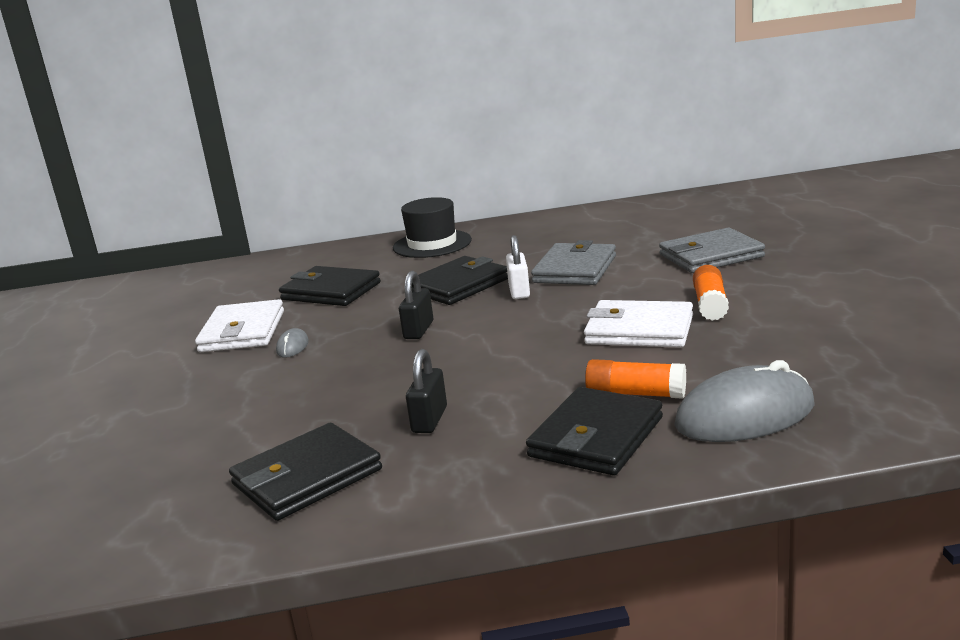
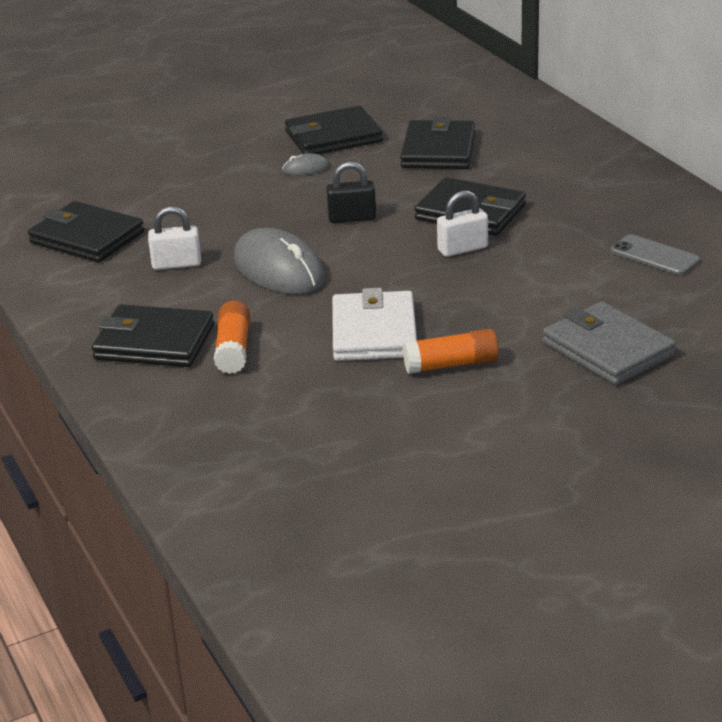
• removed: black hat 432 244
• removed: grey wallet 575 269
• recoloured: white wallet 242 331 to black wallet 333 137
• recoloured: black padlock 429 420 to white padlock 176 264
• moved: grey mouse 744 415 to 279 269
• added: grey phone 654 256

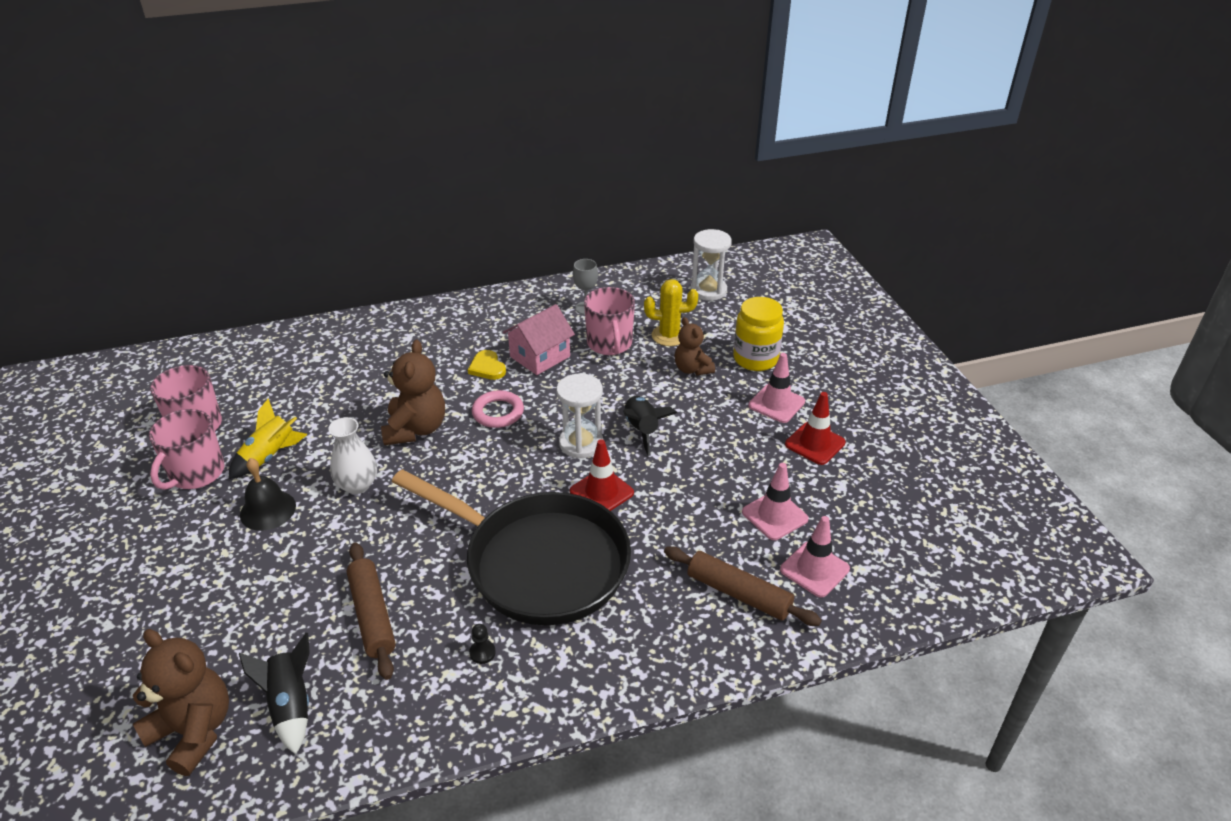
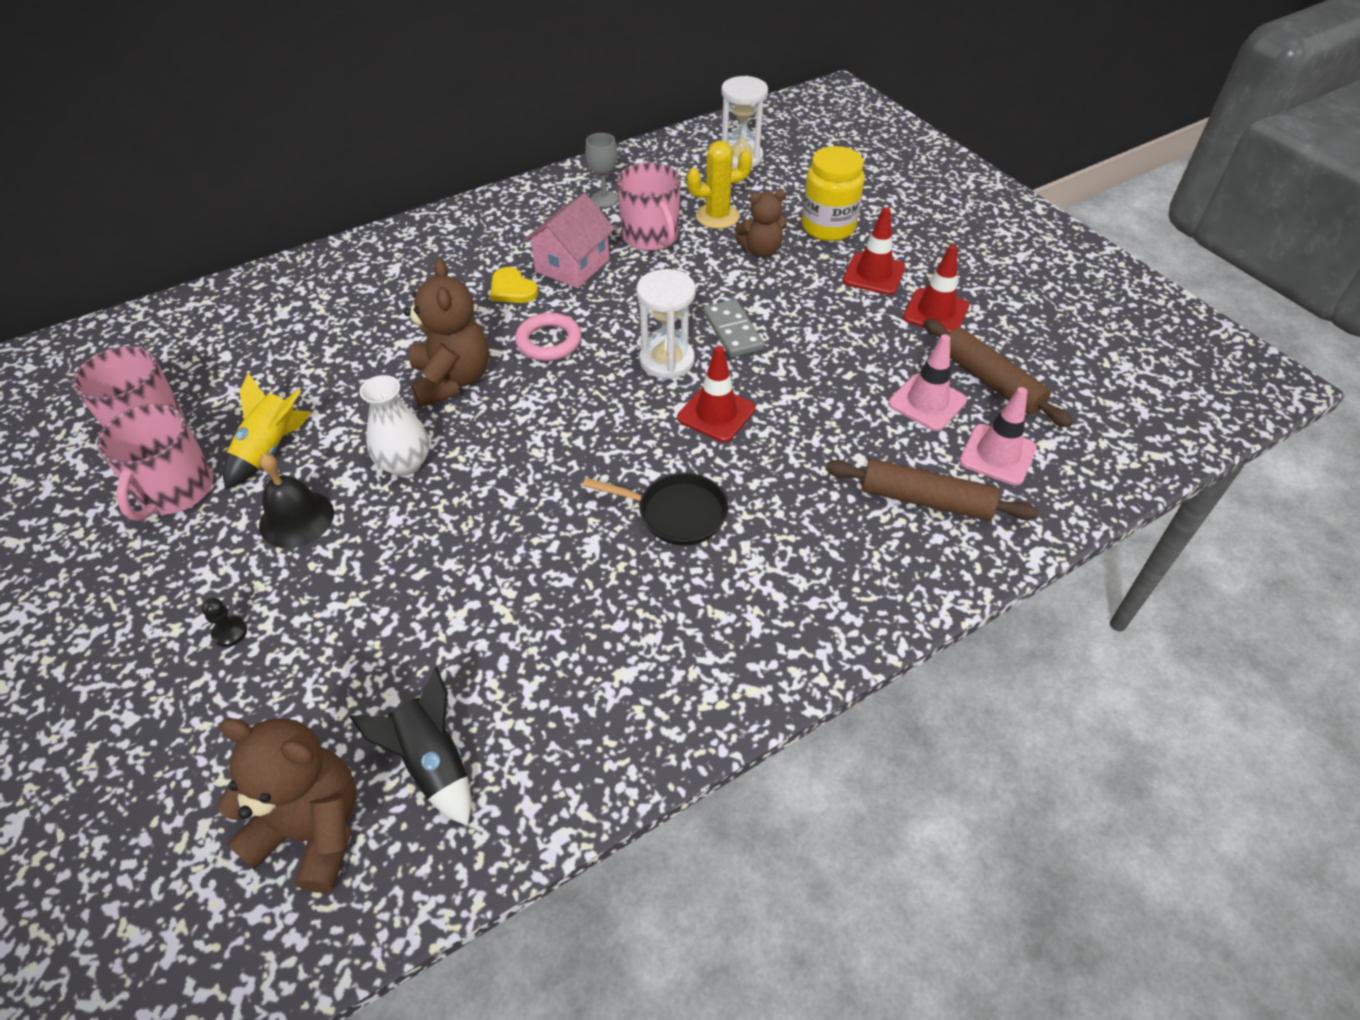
• turned: brown teddy bear 692 369 = 761 250 60 degrees counterclockwise
• recoloured: pink traffic cone 776 403 to red traffic cone 873 274
• replaced: black rocket 642 430 to grey domino 732 331
• resized: black pan 539 563 = 676 513 x0.43
• moved: brown rolling pin 372 615 to 990 381
• moved: black pawn 482 652 to 230 632

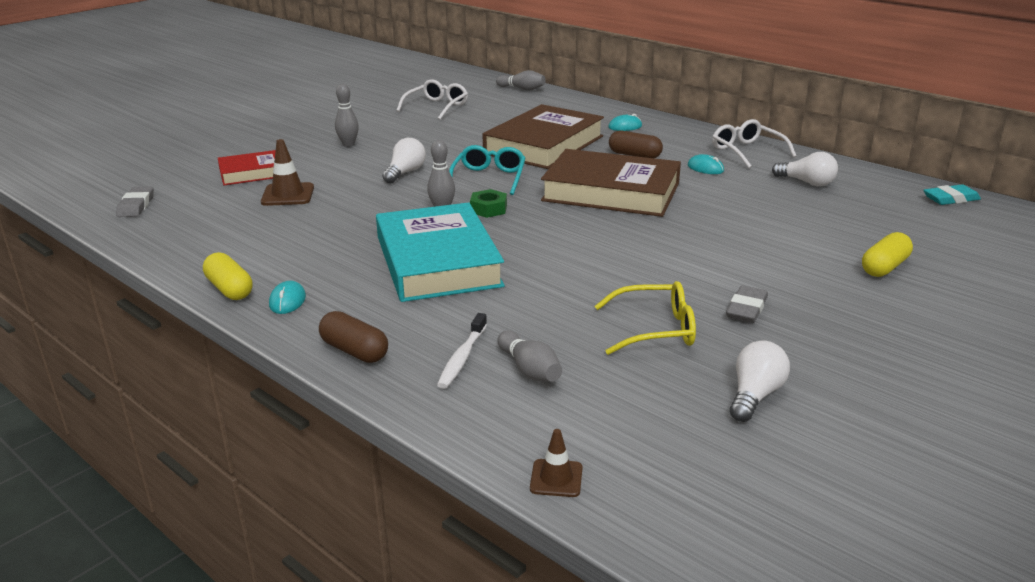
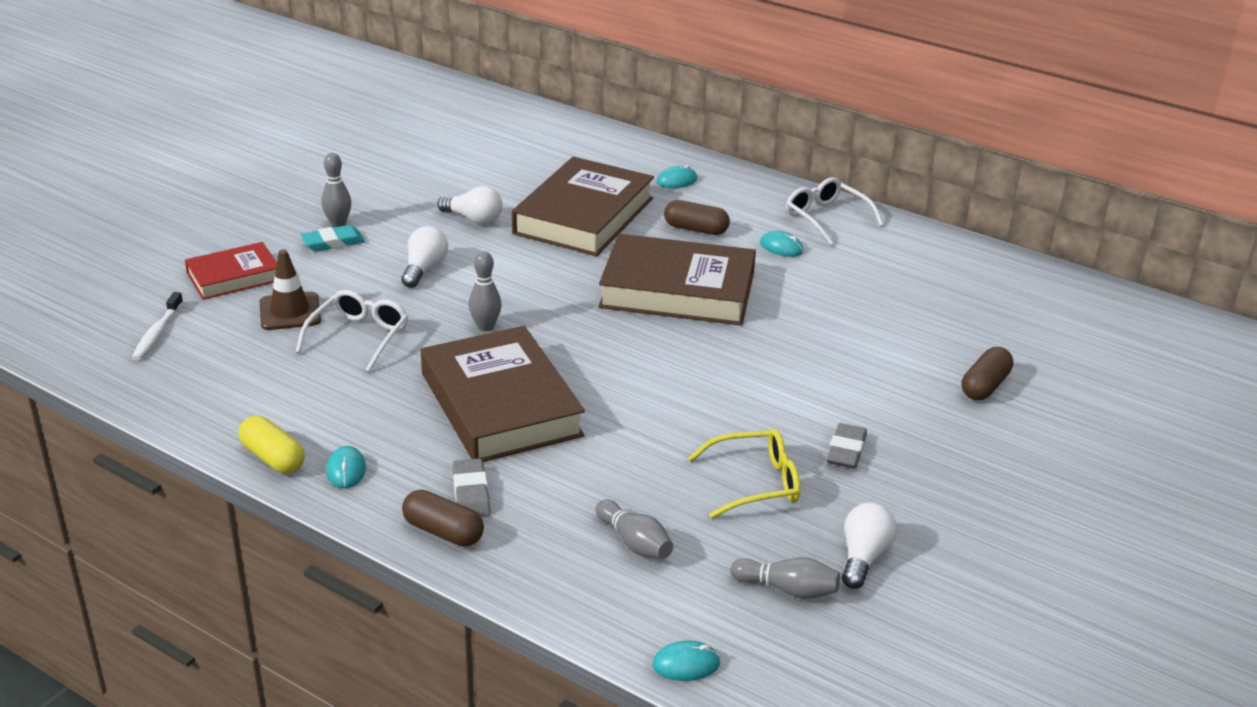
• moved: grey bowling pin 522 89 to 787 589
• moved: white glasses 436 107 to 359 337
• removed: turquoise glasses 489 178
• moved: white light bulb 806 182 to 473 219
• moved: turquoise eraser 951 199 to 333 242
• moved: grey eraser 136 206 to 471 493
• removed: green nut 488 209
• recoloured: turquoise book 438 261 to brown book 501 404
• recoloured: yellow capsule 884 267 to brown capsule 985 386
• moved: white toothbrush 462 358 to 157 333
• replaced: brown traffic cone 556 478 to turquoise mouse 686 664

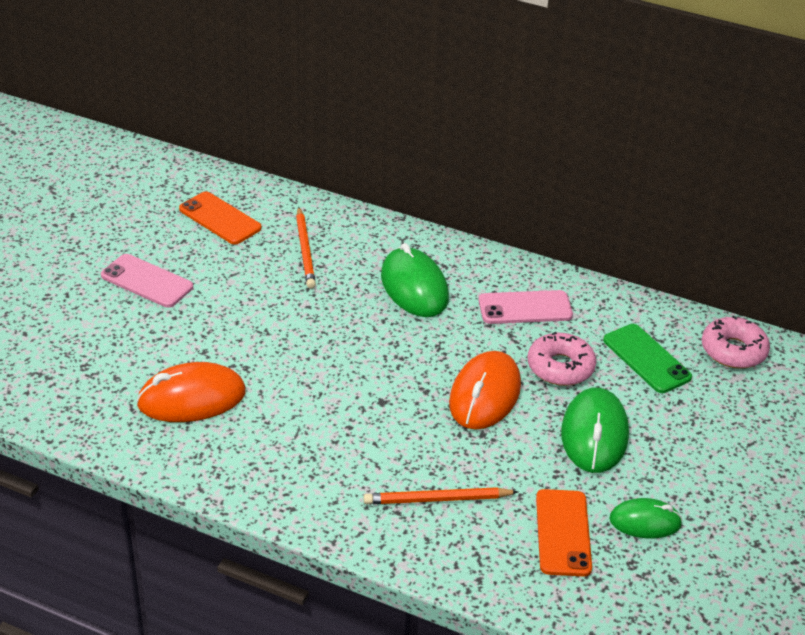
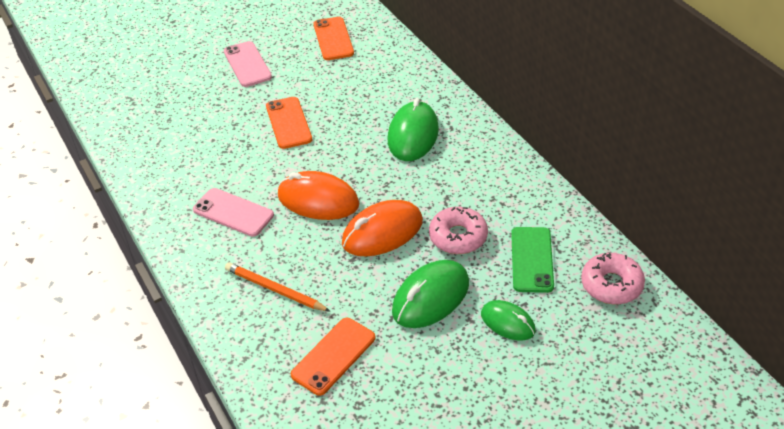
• removed: orange pencil 305 250
• moved: pink phone 525 308 to 233 212
• moved: orange mouse 192 398 to 318 200
• moved: green mouse 645 522 to 508 322
• added: orange phone 288 123

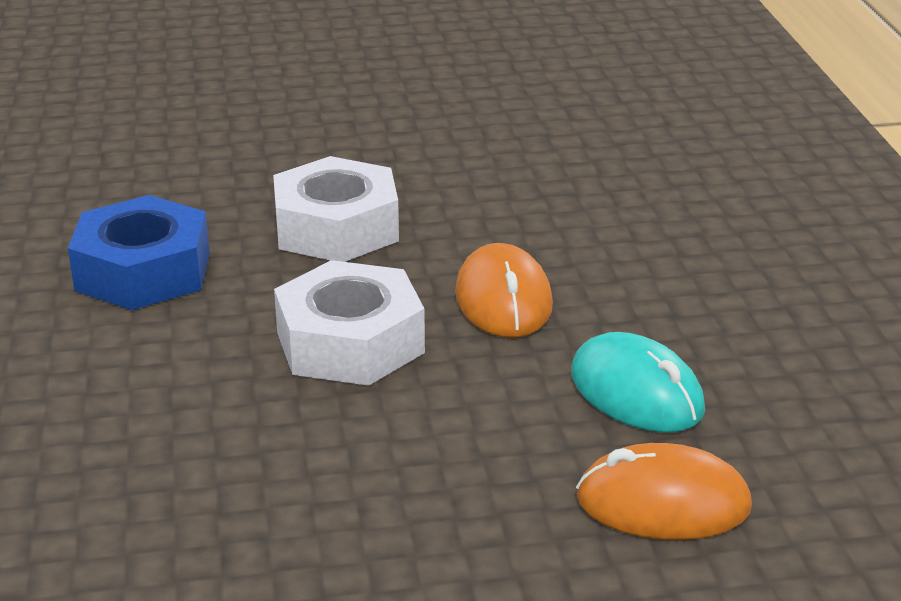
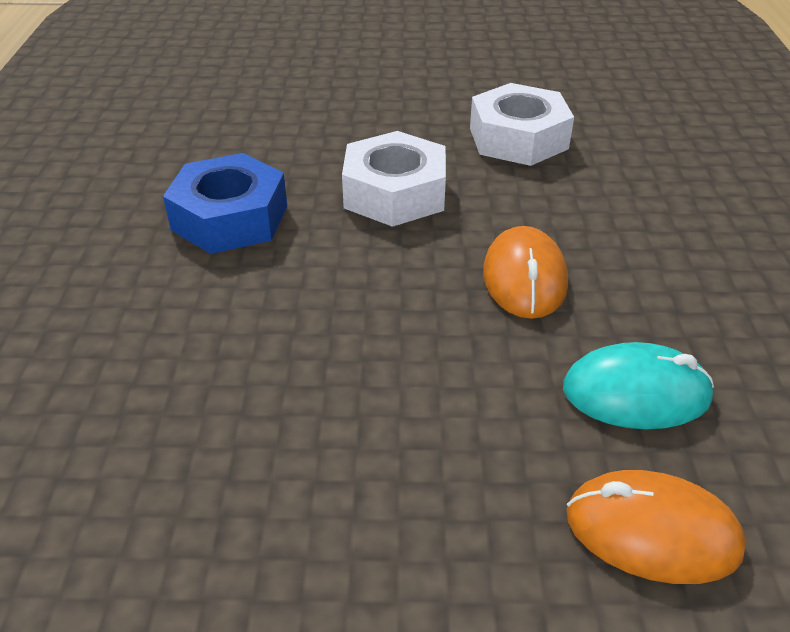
• moved: white nut 350 342 to 518 138
• turned: turquoise mouse 636 392 = 636 393 60 degrees counterclockwise

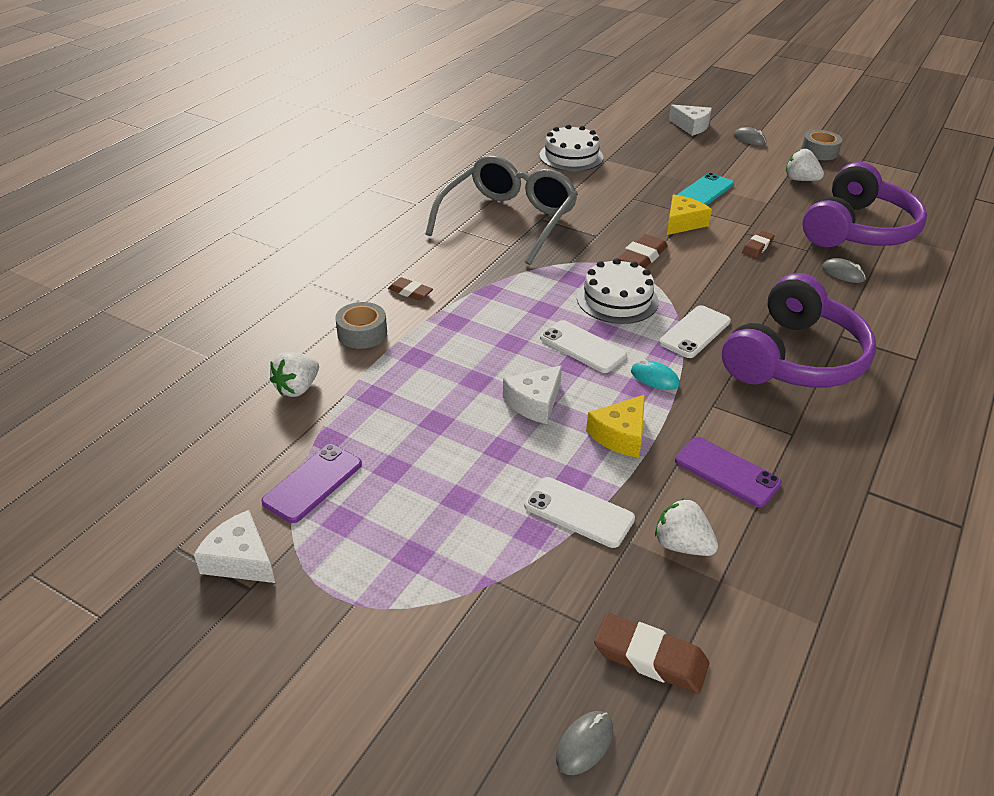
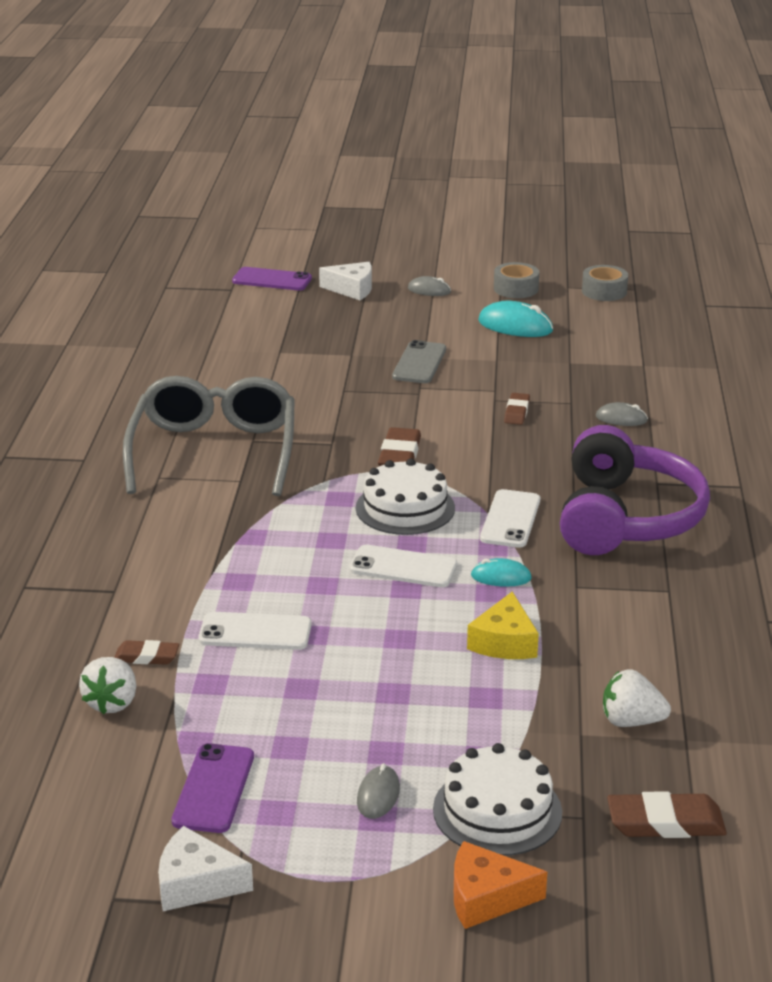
• moved: white cake 571 156 to 497 810
• replaced: white strawberry 800 180 to turquoise mouse 515 326
• removed: purple headphones 857 230
• recoloured: turquoise phone 705 191 to grey phone 419 363
• removed: yellow cheese 682 223
• moved: brown eraser 410 292 to 146 657
• moved: grey tape 362 333 to 604 291
• removed: white cheese 535 402
• moved: purple phone 727 472 to 272 280
• moved: white phone 579 512 to 255 632
• moved: grey mouse 584 744 to 378 795
• added: orange cheese 486 897

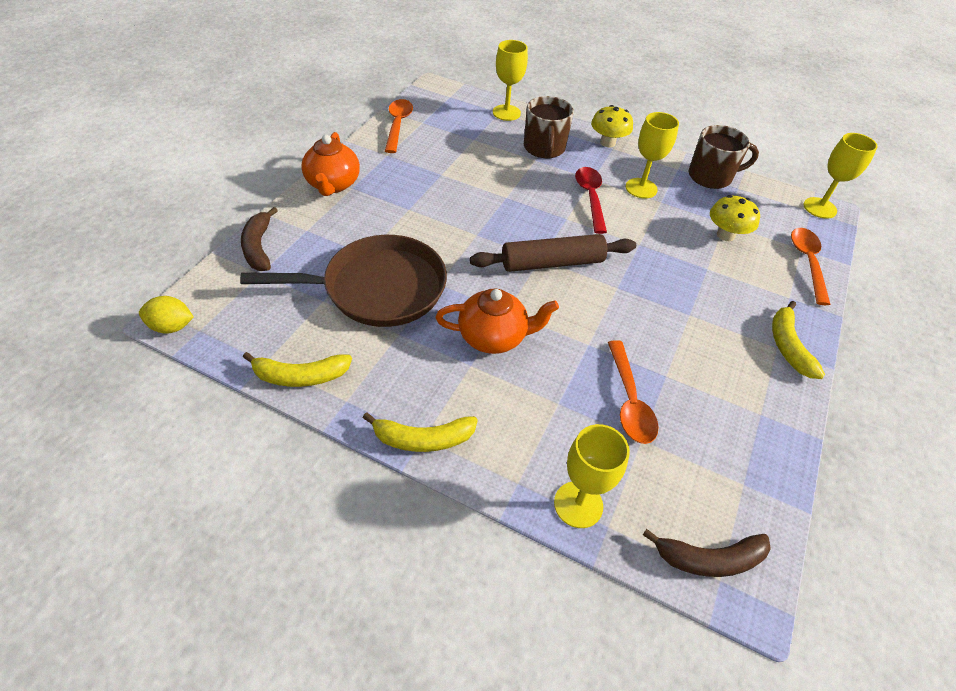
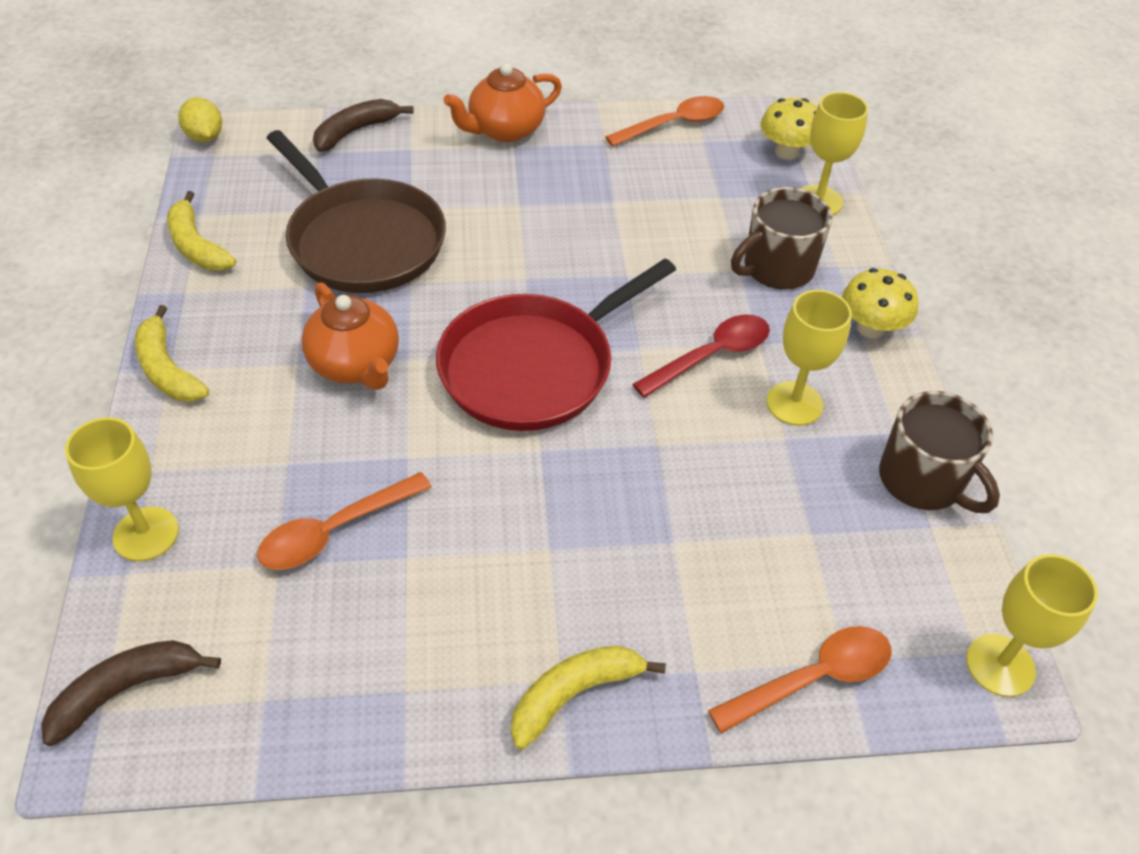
• moved: yellow mushroom 725 235 to 786 152
• replaced: brown rolling pin 552 263 to red pan 533 367
• turned: brown banana 709 559 = 127 690 90 degrees clockwise

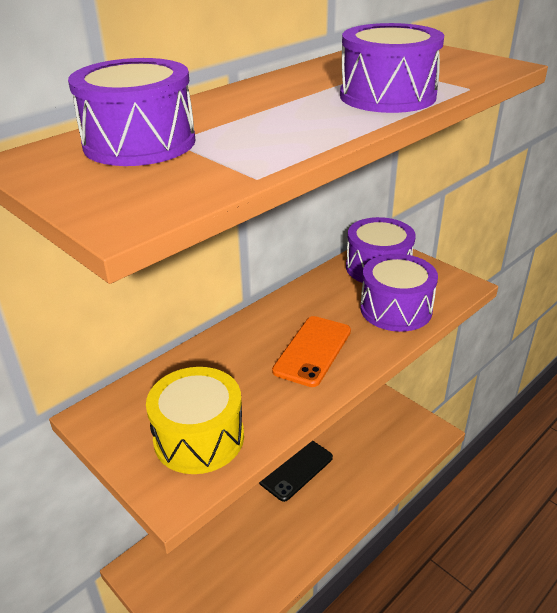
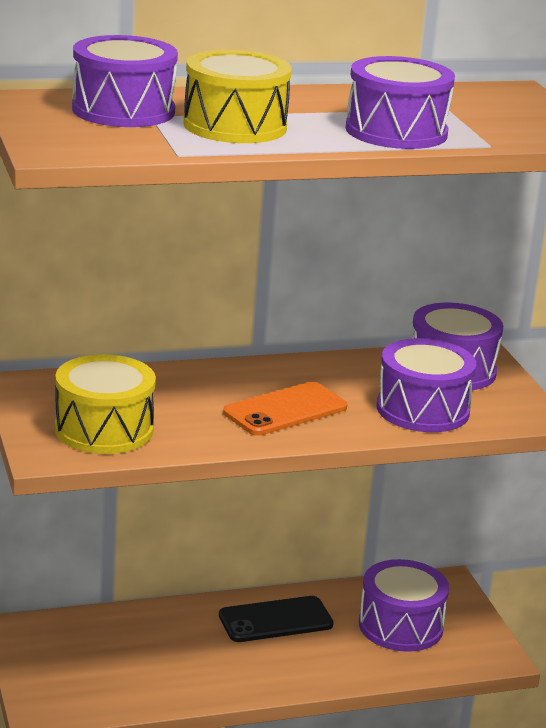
• added: yellow drum 235 126
• added: purple drum 400 626

